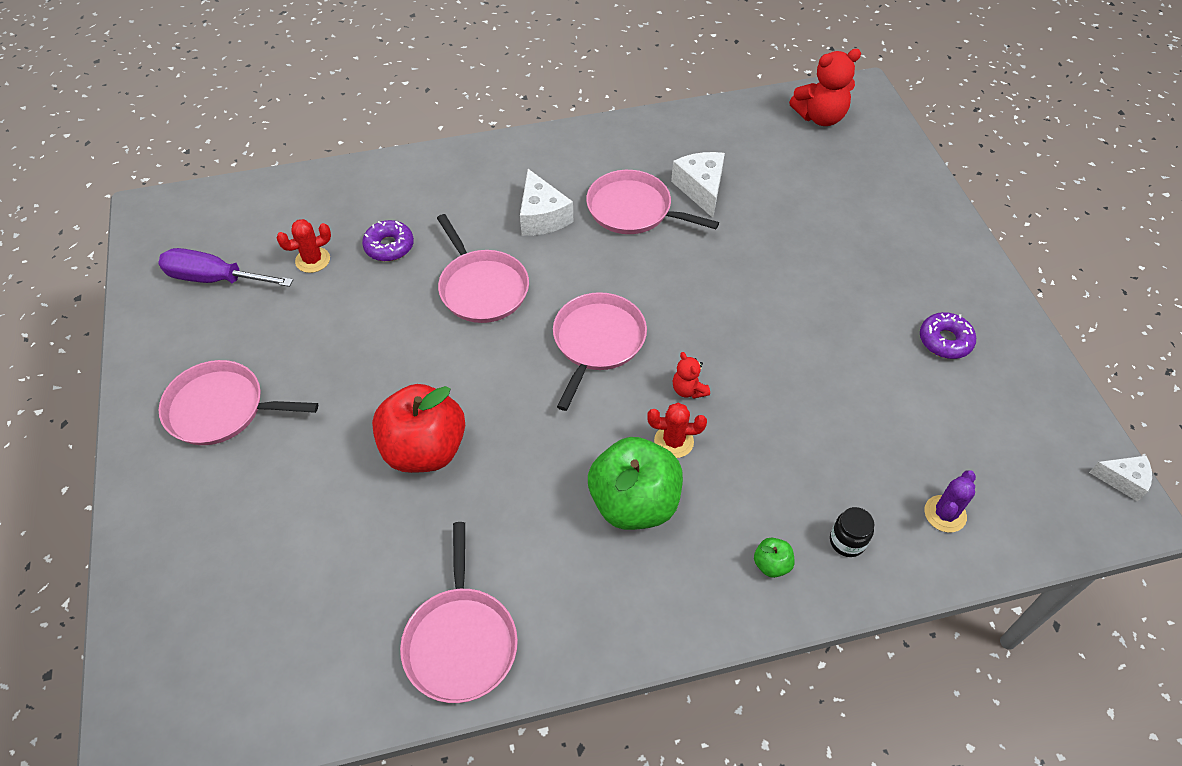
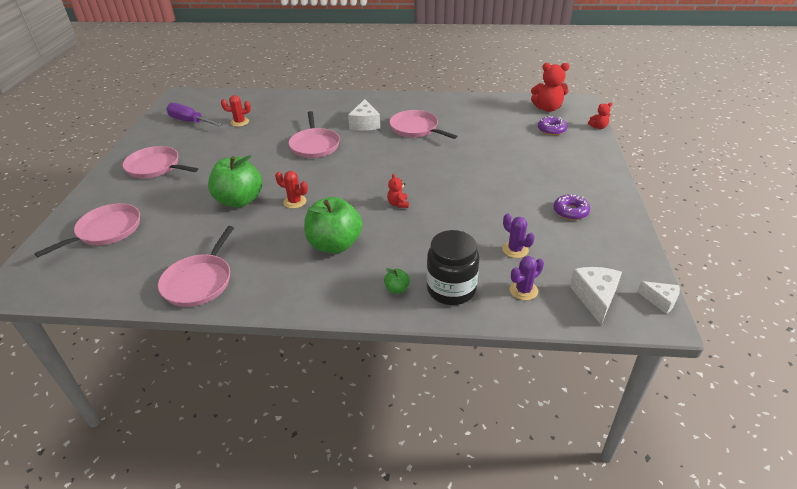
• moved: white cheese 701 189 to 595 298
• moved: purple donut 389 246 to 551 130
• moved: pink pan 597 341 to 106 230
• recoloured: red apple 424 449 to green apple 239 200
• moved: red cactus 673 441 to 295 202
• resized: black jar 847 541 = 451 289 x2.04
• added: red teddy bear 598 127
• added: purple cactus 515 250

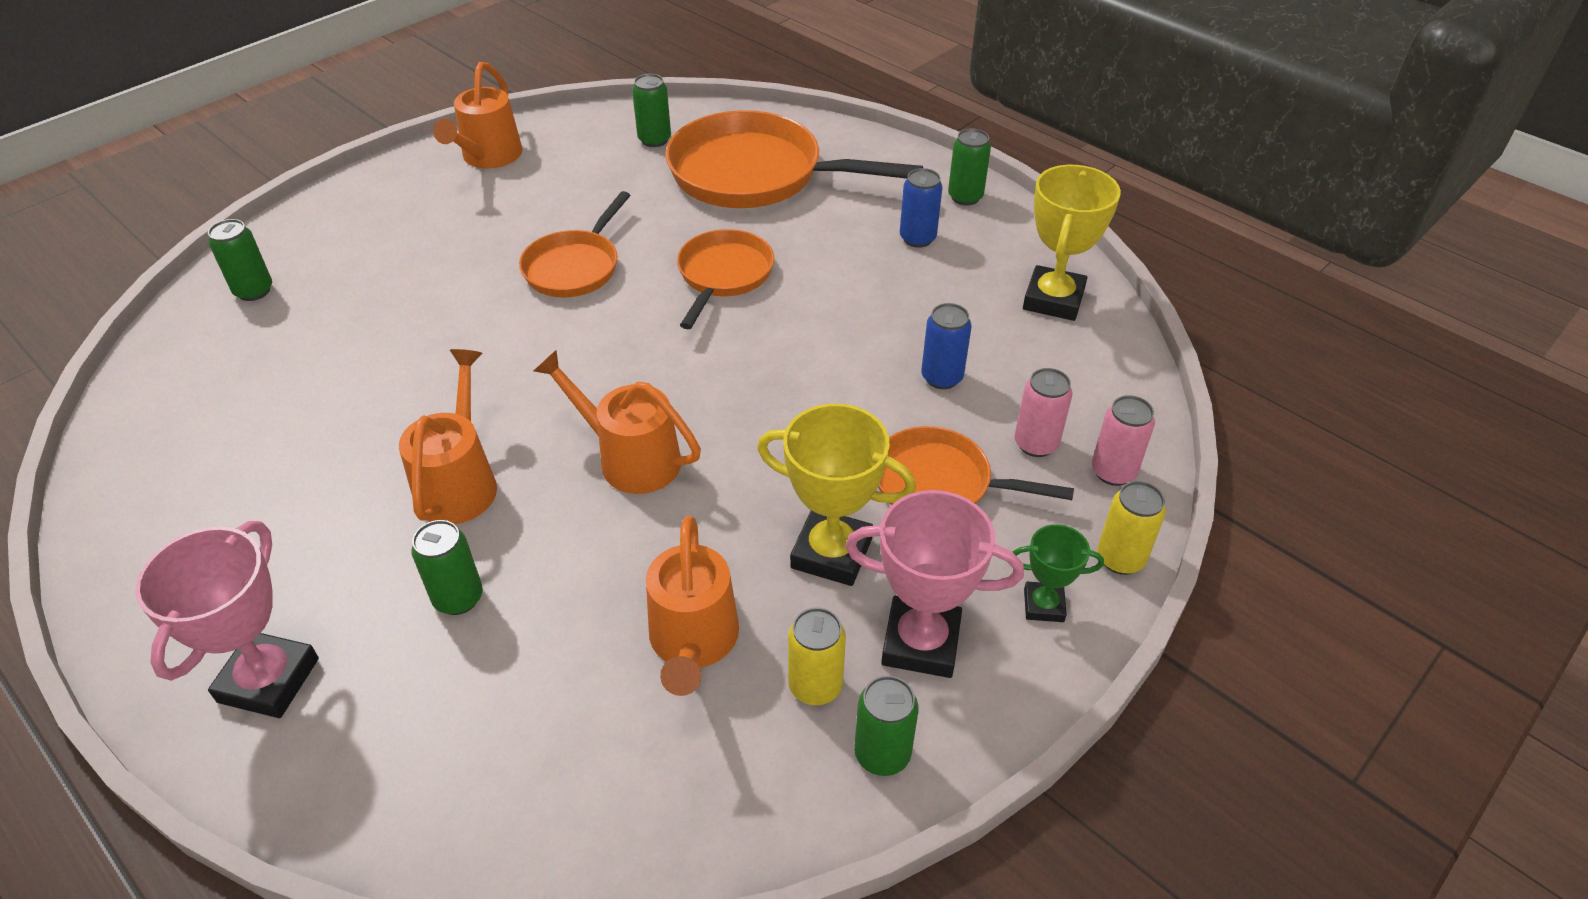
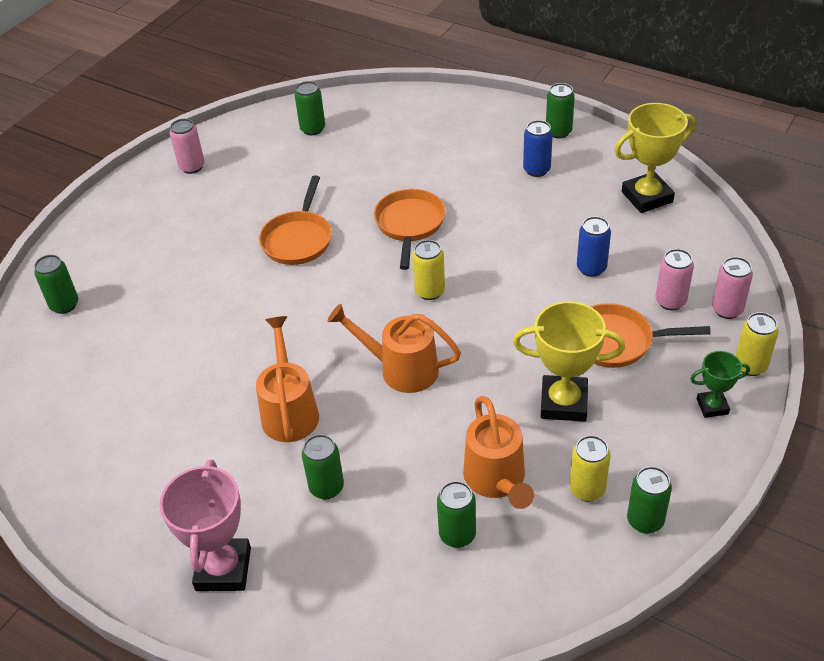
• replaced: orange watering can 488 158 to pink can 192 167
• removed: orange pan 755 174
• turned: yellow trophy 1053 299 = 647 197 60 degrees clockwise
• removed: pink trophy 921 643
• added: yellow can 430 291
• added: green can 457 535

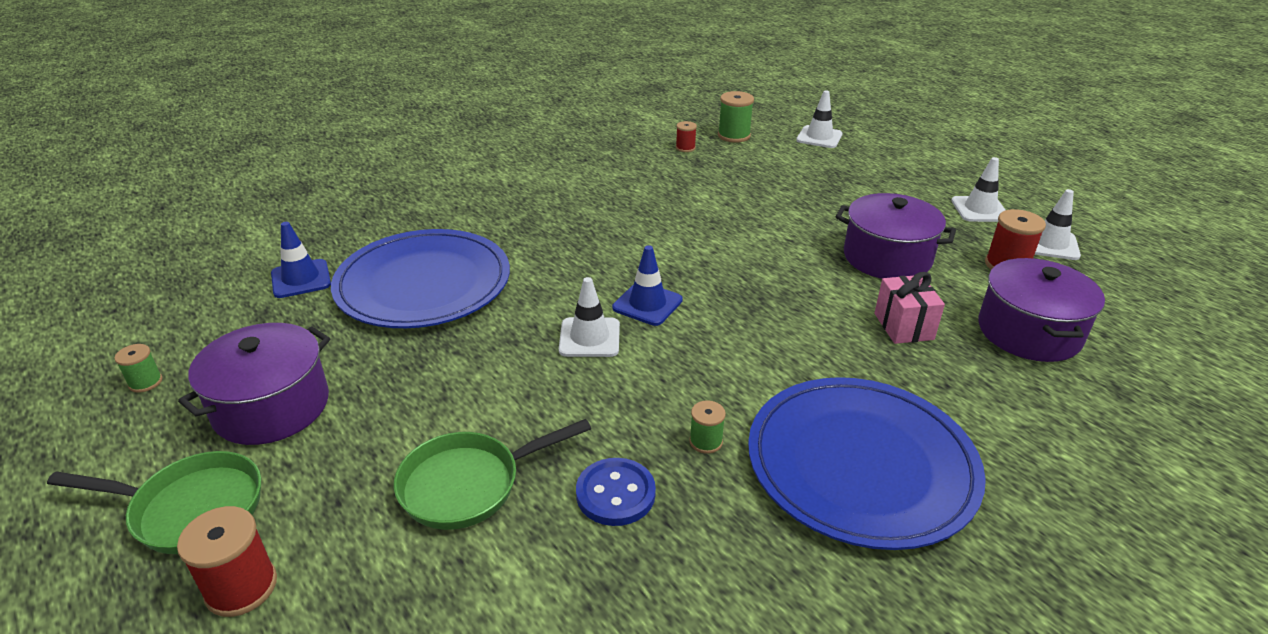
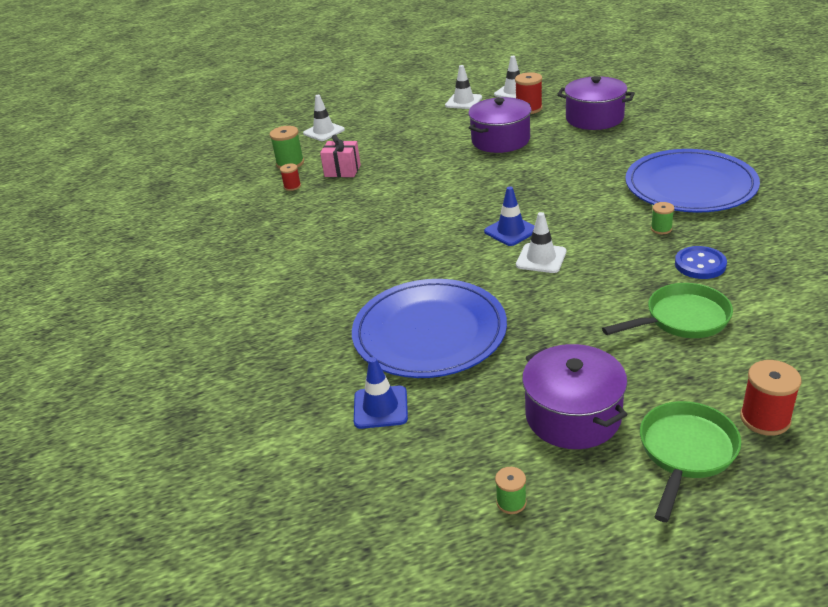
• moved: pink gift 903 326 to 342 171
• turned: green pan 468 484 = 682 319 105 degrees counterclockwise

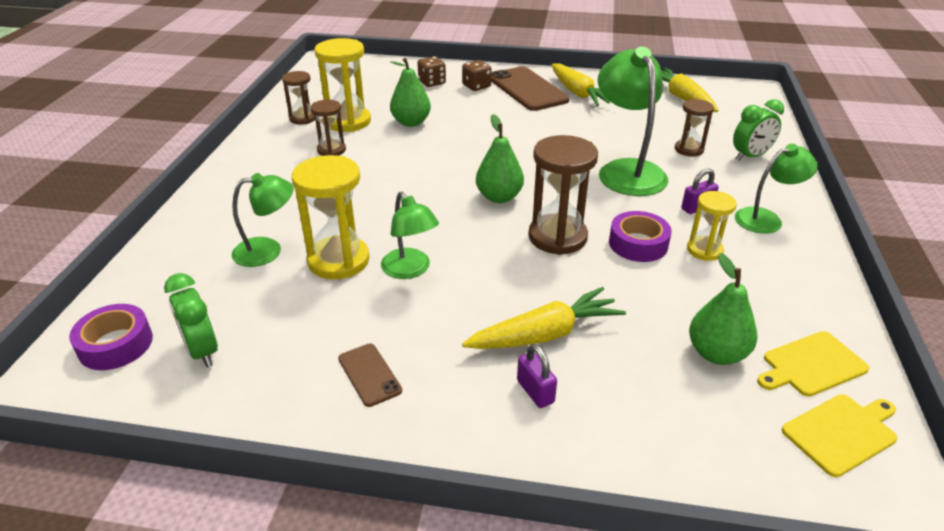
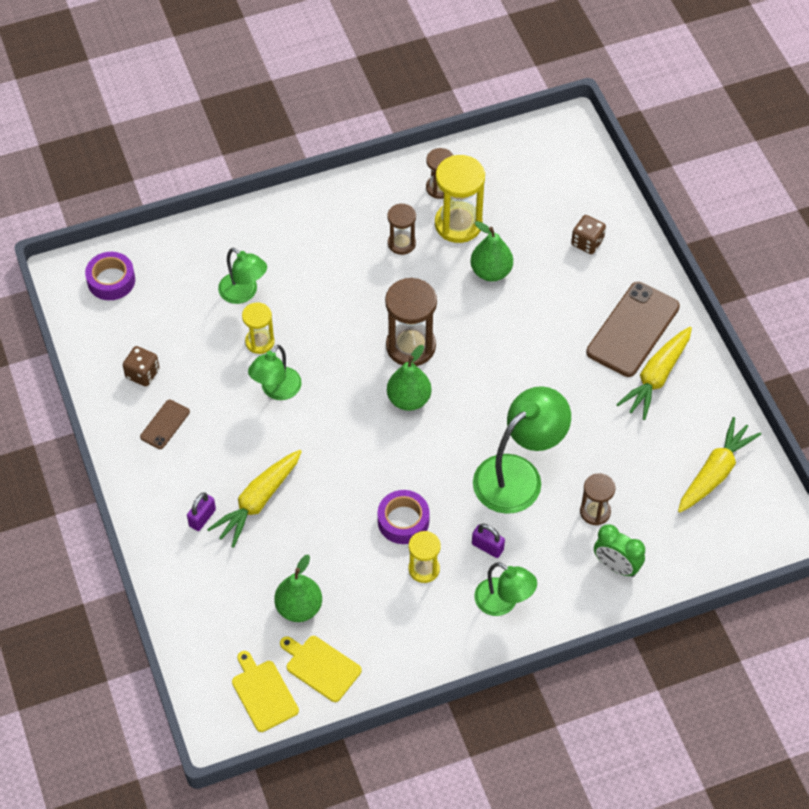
• moved: brown dice 476 86 to 142 374
• moved: brown hourglass 557 237 to 410 346
• resized: yellow hourglass 338 260 = 260 342 x0.59
• removed: green clock 202 351
• turned: yellow carrot 545 334 = 258 501 90 degrees clockwise
• turned: yellow cutting board 841 432 = 263 693 150 degrees counterclockwise

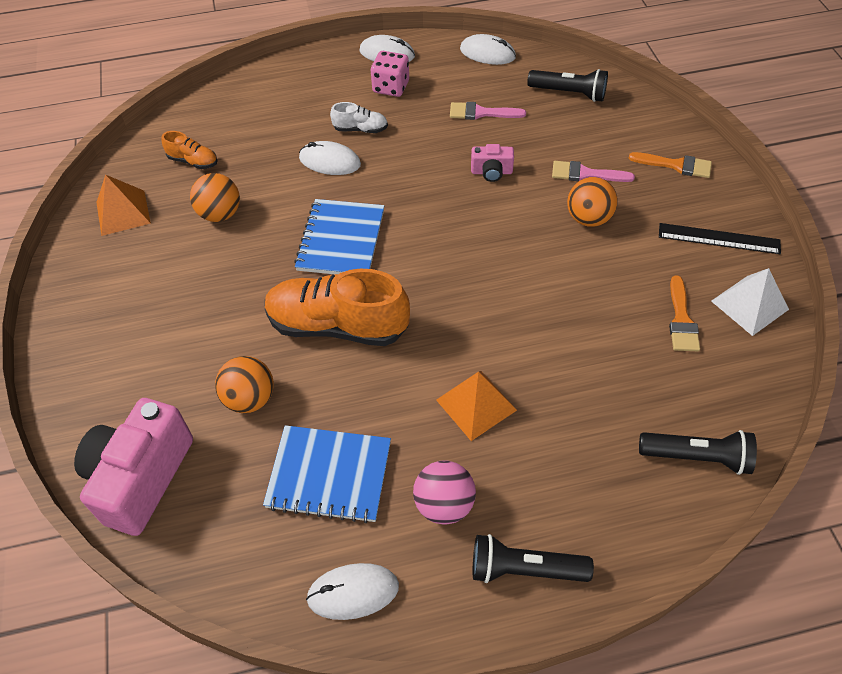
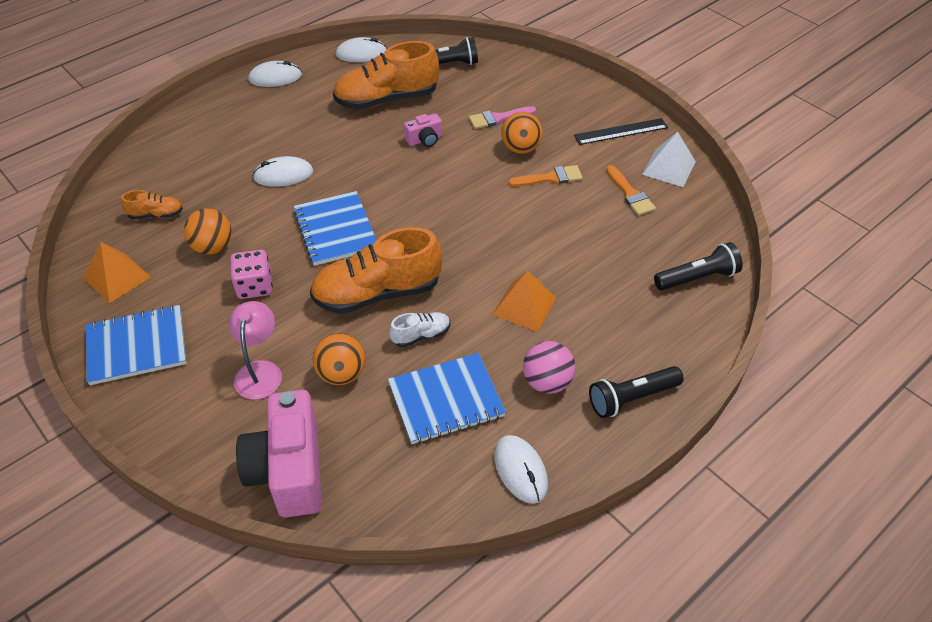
• moved: pink dice 391 87 to 255 286
• moved: white shoe 360 129 to 421 335
• replaced: pink brush 481 113 to orange shoe 387 99
• moved: orange brush 676 165 to 550 178
• turned: white mouse 353 592 = 520 470 75 degrees counterclockwise
• added: pink lamp 260 371
• added: blue notebook 137 346

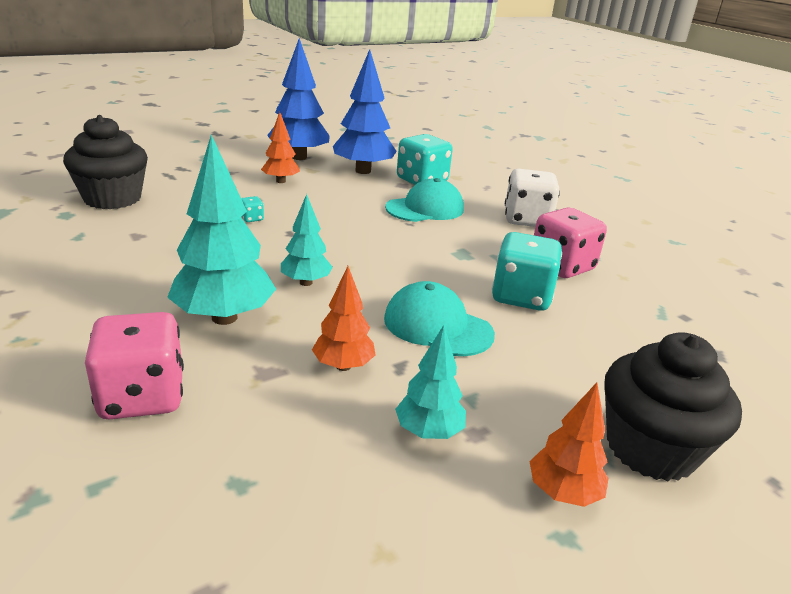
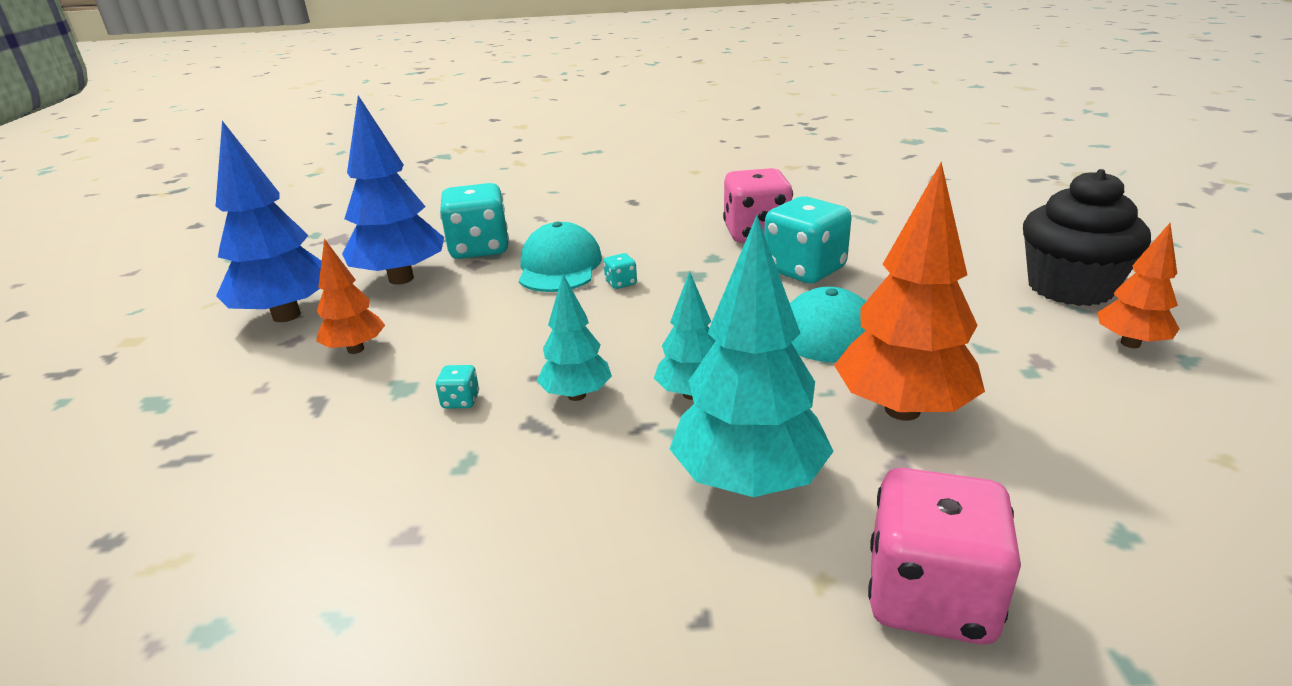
• removed: black cupcake 112 198
• removed: white dice 526 220
• resized: orange tree 343 366 = 902 410 x1.77
• moved: turquoise tree 429 432 to 576 395
• added: turquoise dice 621 283

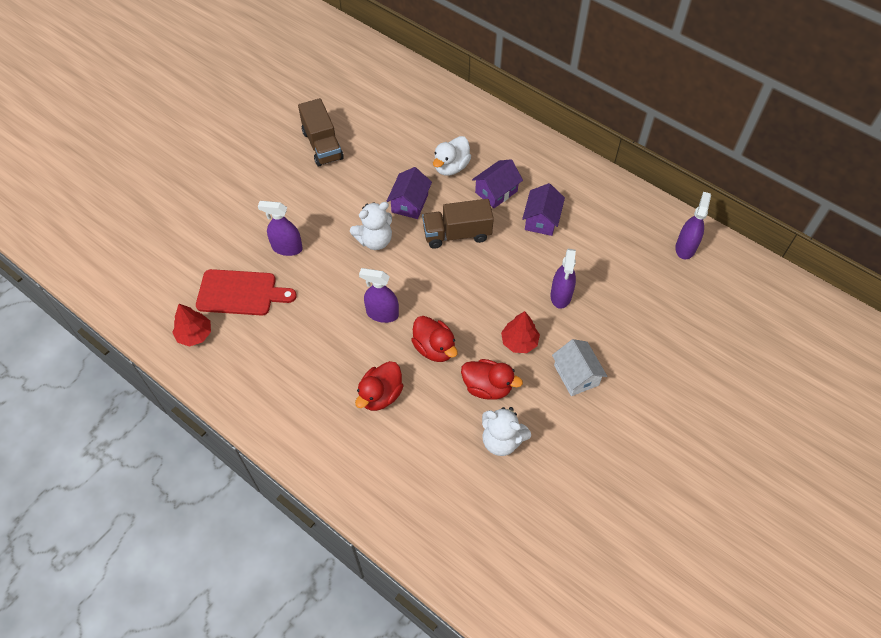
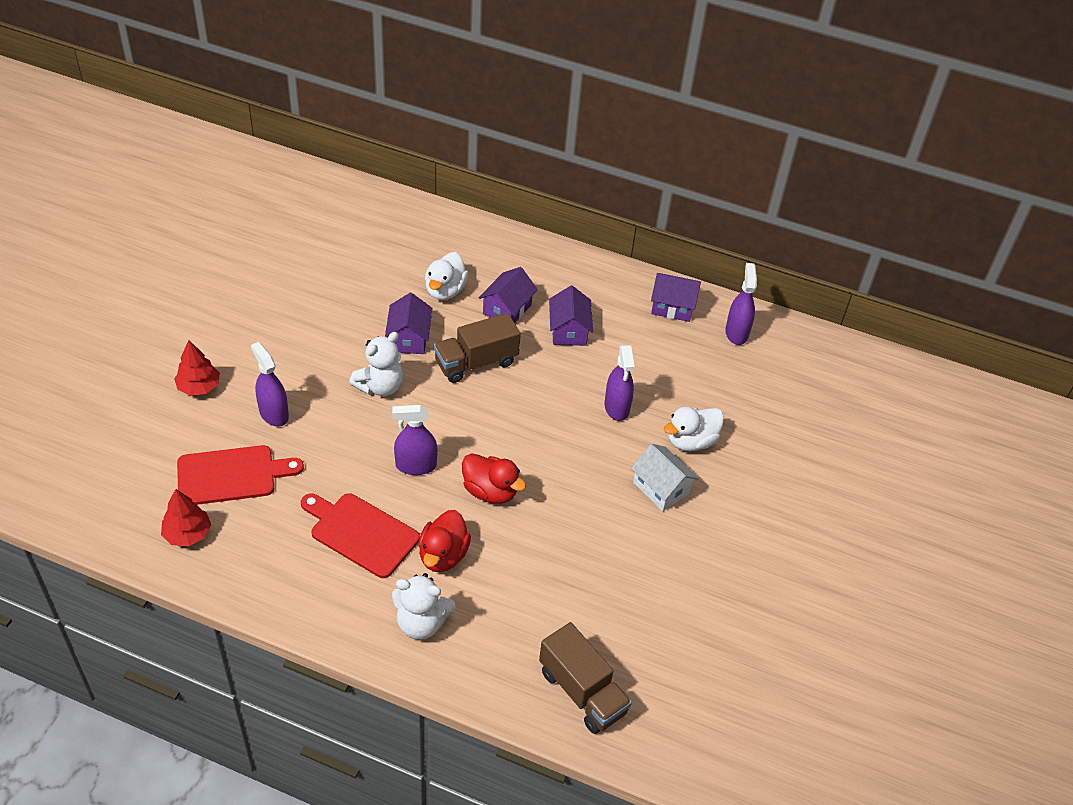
• moved: brown truck 322 145 to 582 692
• turned: purple spray bottle 287 248 = 274 414 60 degrees clockwise
• moved: red tree 519 342 to 199 387
• removed: red duck 487 387
• moved: white teddy bear 501 440 to 421 623
• added: purple house 672 307
• added: white duck 691 441
• added: red cutting board 361 533

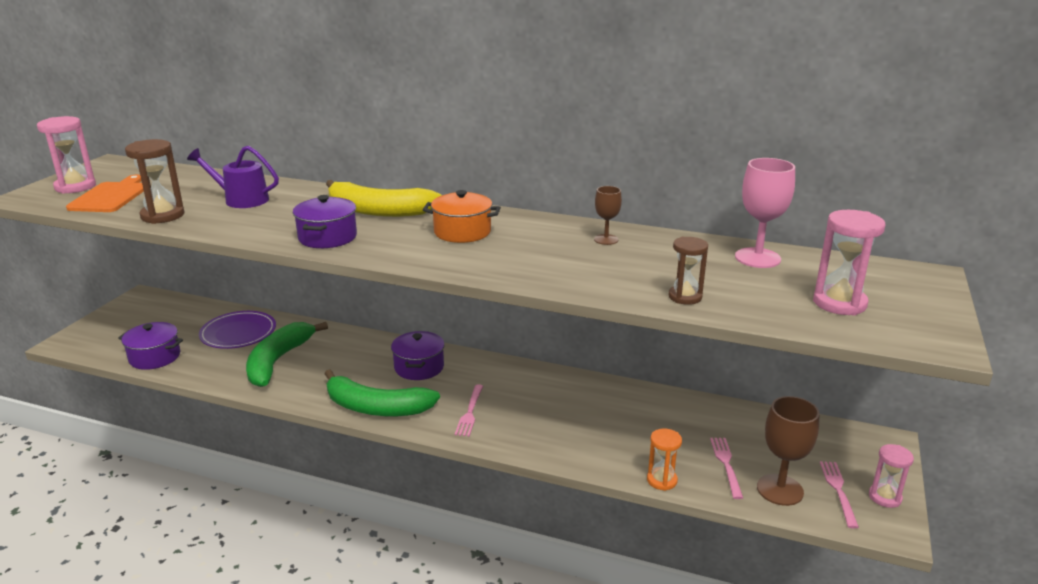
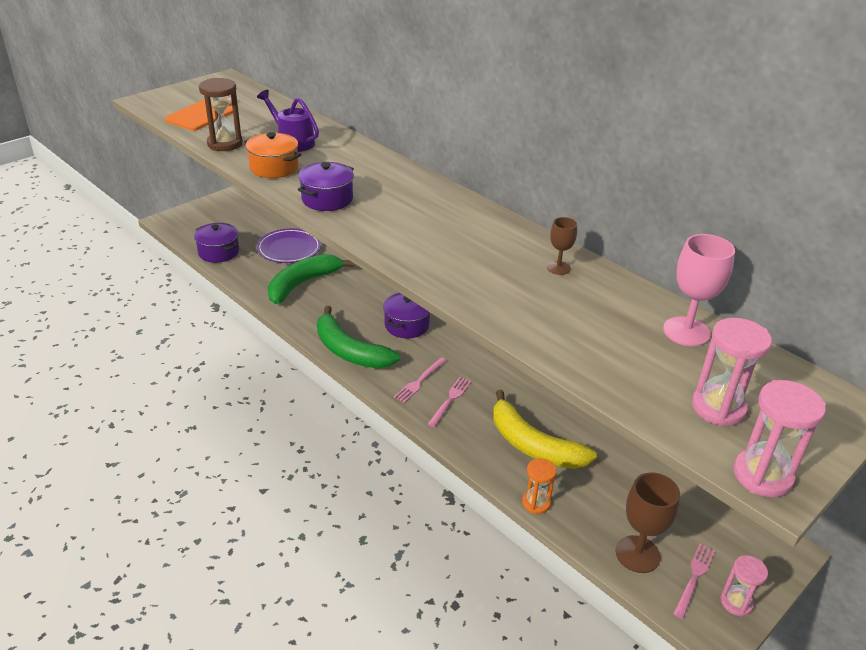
• moved: pink hourglass 75 187 to 762 476
• moved: yellow banana 378 211 to 533 445
• moved: orange pot 462 232 to 274 168
• removed: brown hourglass 685 297
• moved: pink fork 726 464 to 450 399

